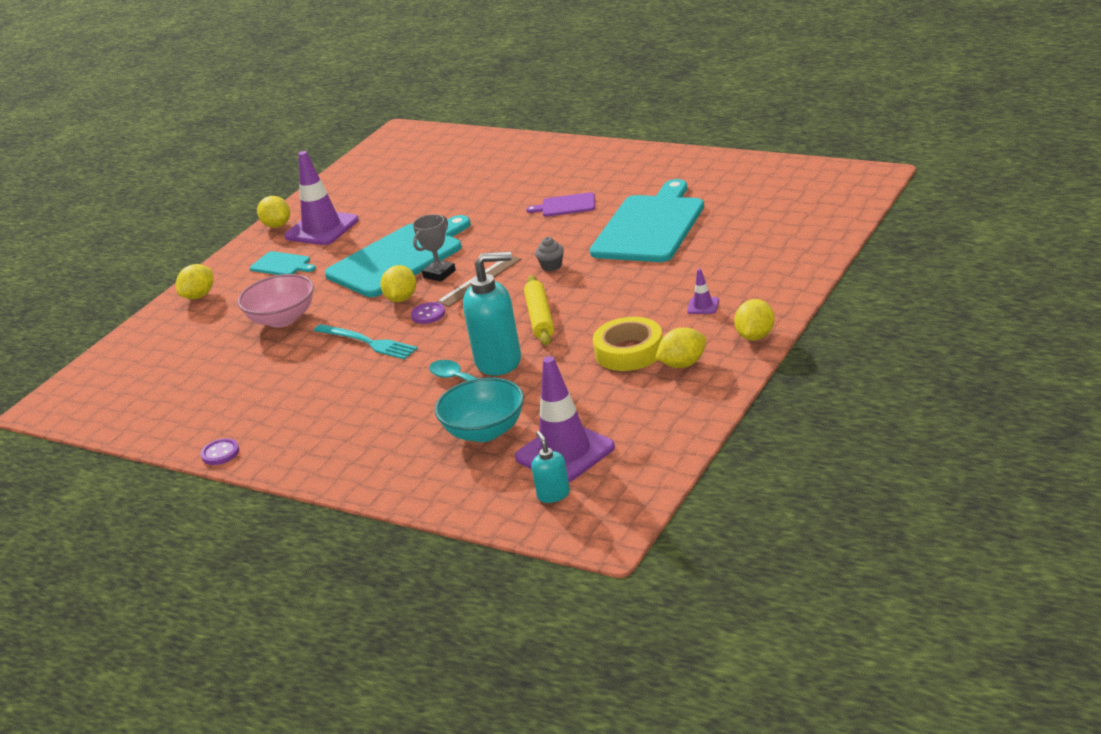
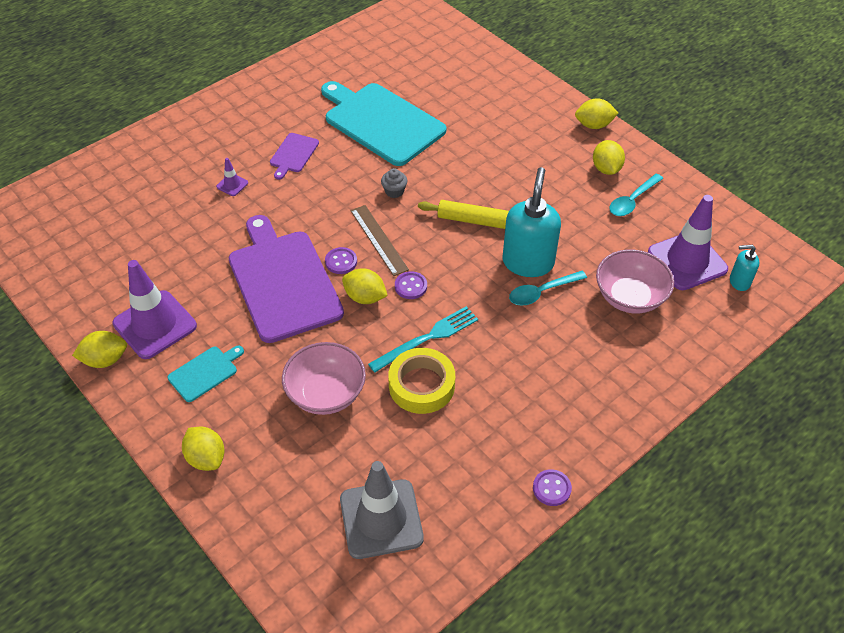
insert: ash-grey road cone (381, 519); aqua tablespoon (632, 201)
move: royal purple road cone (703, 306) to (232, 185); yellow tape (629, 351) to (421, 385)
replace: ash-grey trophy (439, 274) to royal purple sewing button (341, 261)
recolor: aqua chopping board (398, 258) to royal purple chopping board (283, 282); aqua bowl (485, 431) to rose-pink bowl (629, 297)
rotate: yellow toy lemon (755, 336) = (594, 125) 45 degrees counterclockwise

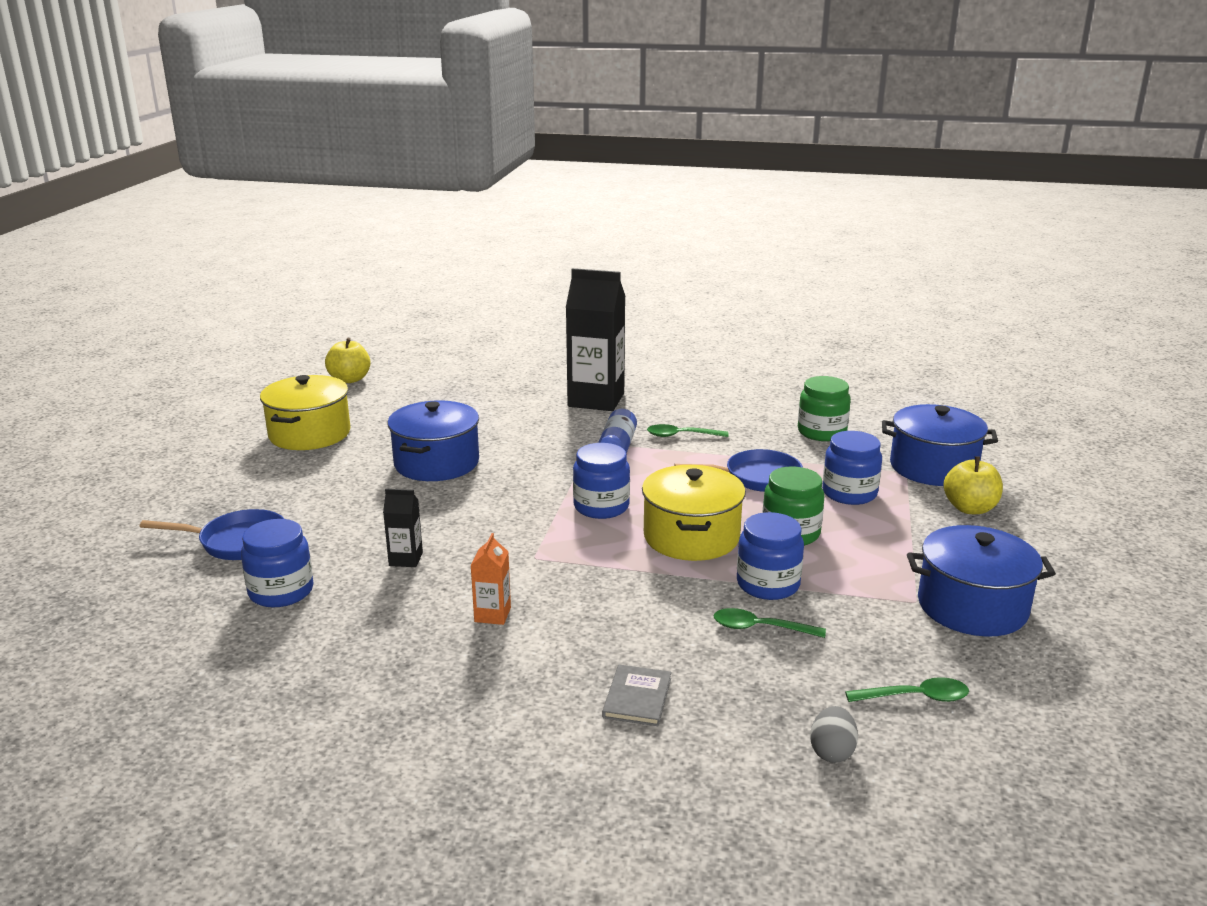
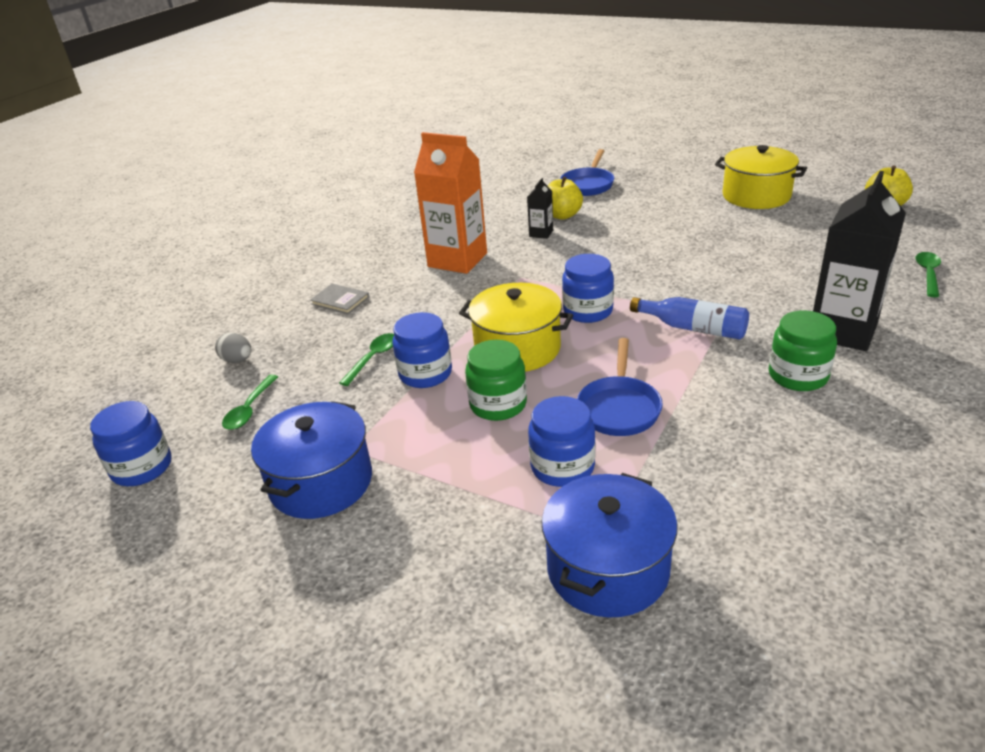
delete: blue pot (436, 463)
move: blue preserve jar (281, 591) to (142, 467); yellow apple (970, 508) to (562, 215); leaf-green preserve jar (821, 432) to (798, 376); leaf-green tablespoon (681, 435) to (928, 274)
resize: bright orange milk carton (492, 615) = (457, 260) x2.24

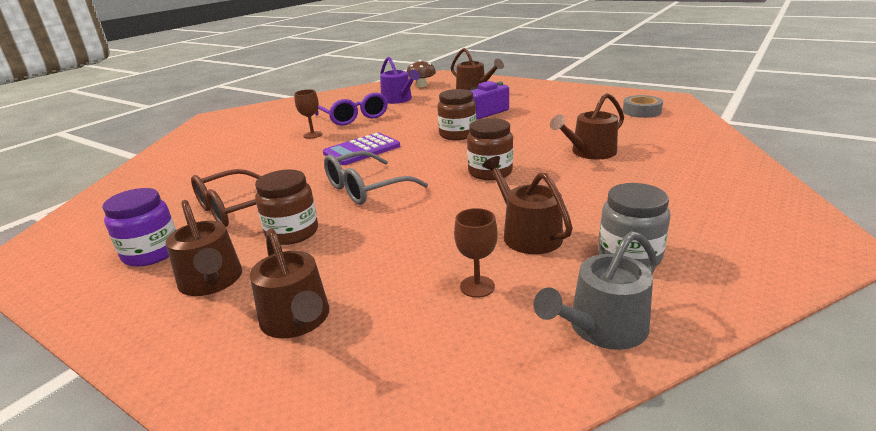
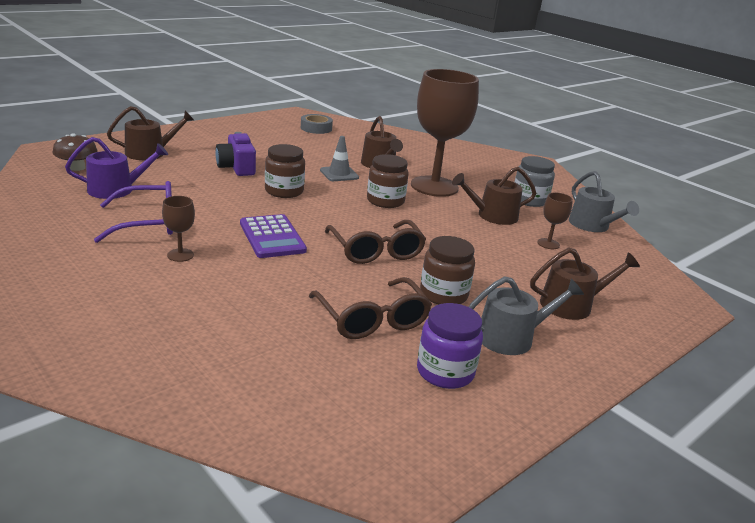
insert: ash-grey road cone (339, 174); russet wine glass (434, 186)
recolor: ash-grey spectacles (366, 188) to russet spectacles (376, 251); russet sprinkling can (212, 281) to ash-grey sprinkling can (511, 337)

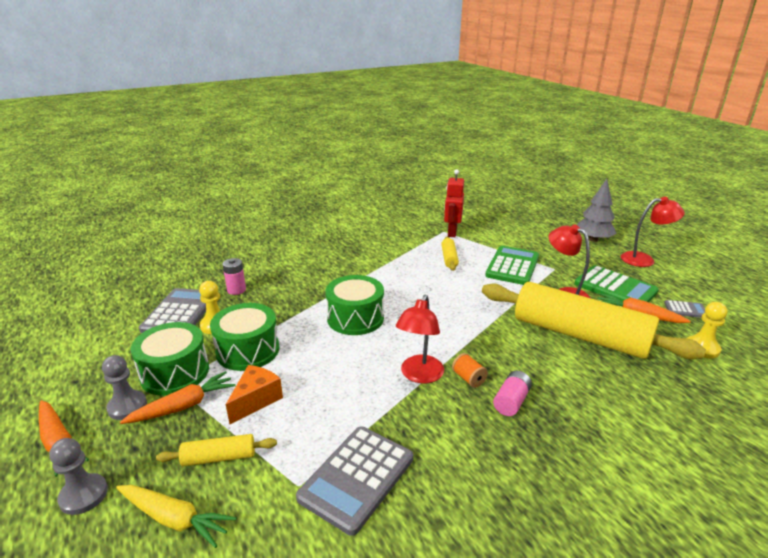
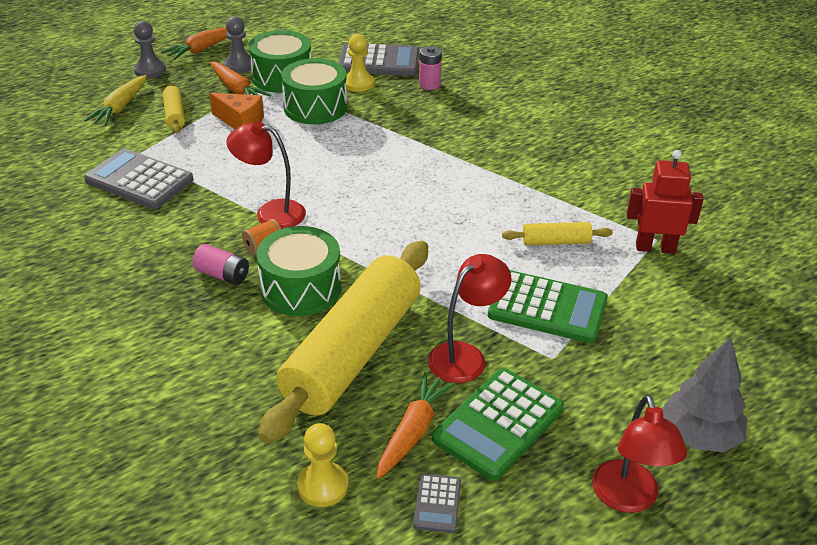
move: leaf-green drum (355, 318) to (301, 288)

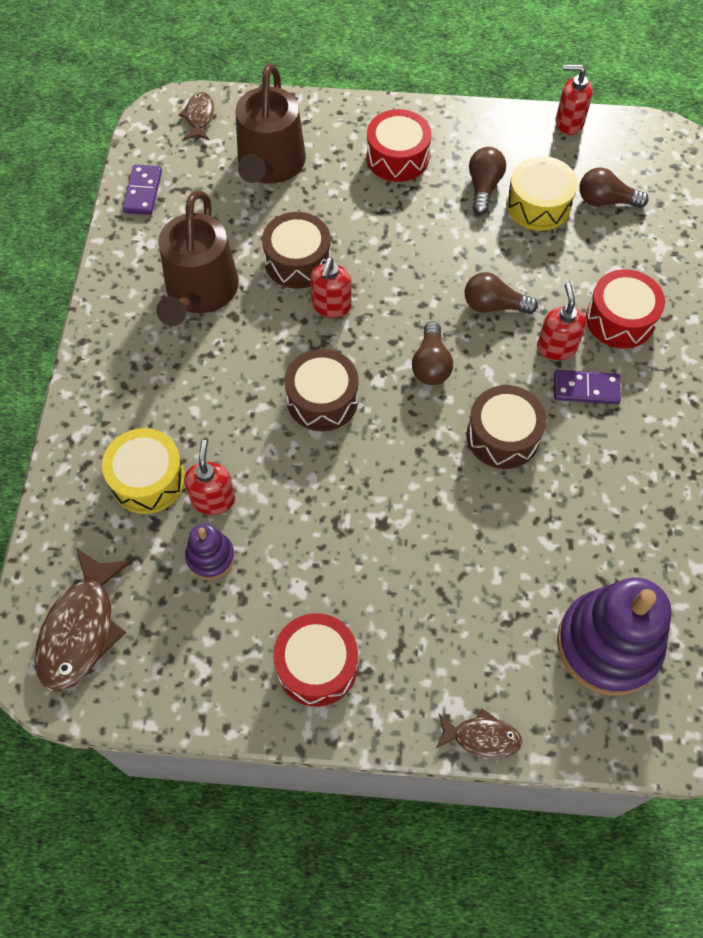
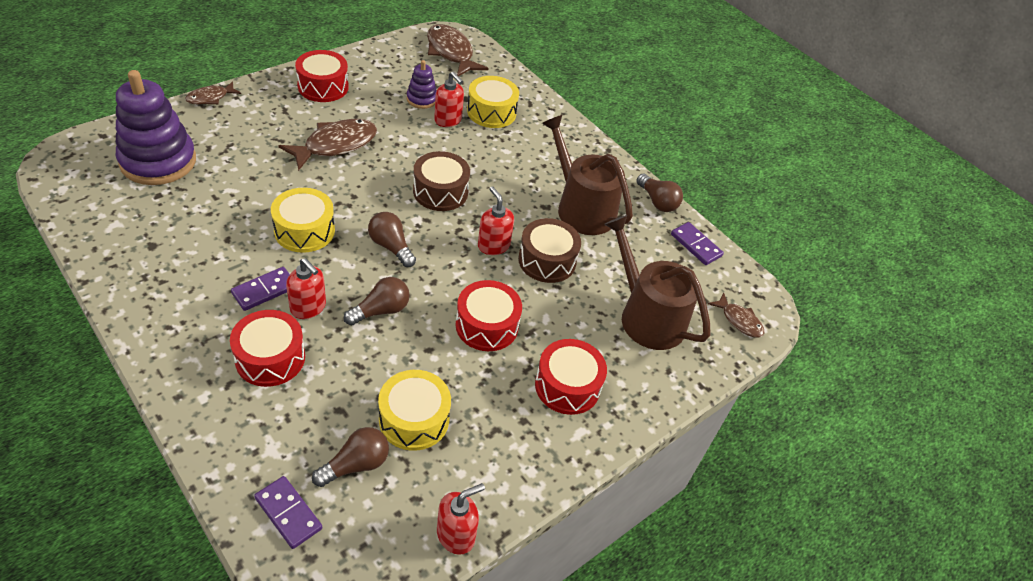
insert: royal purple domino piece (288, 513); russet toy fish (335, 145); red drum (487, 325)
move: russet bulb (483, 187) to (657, 201)
recolor: russet drum (503, 436) to yellow drum (304, 230)

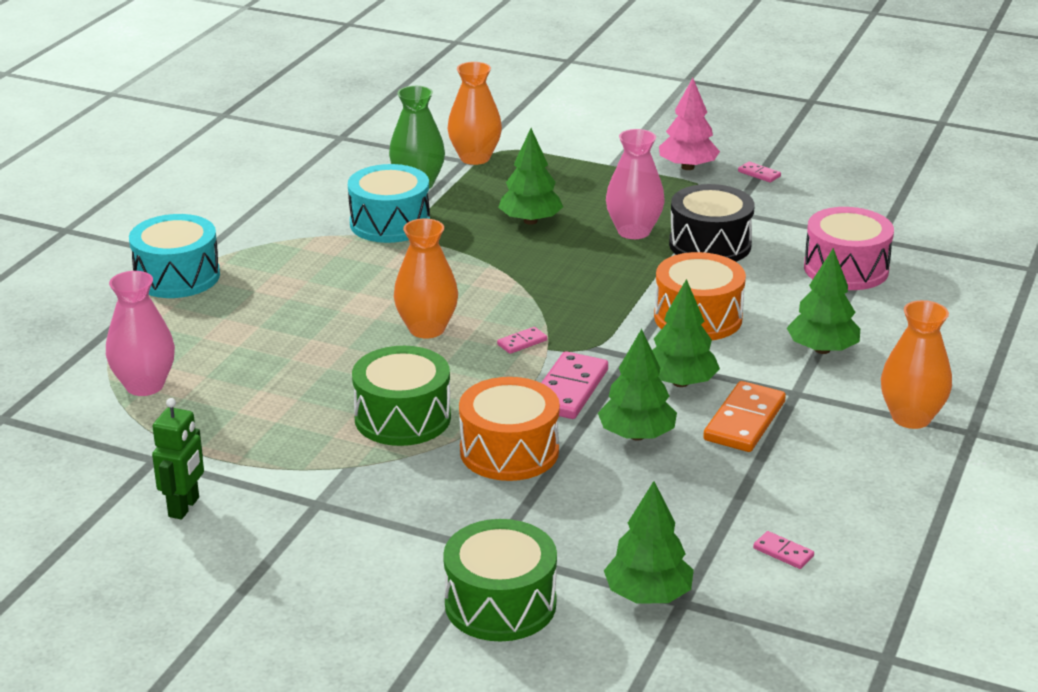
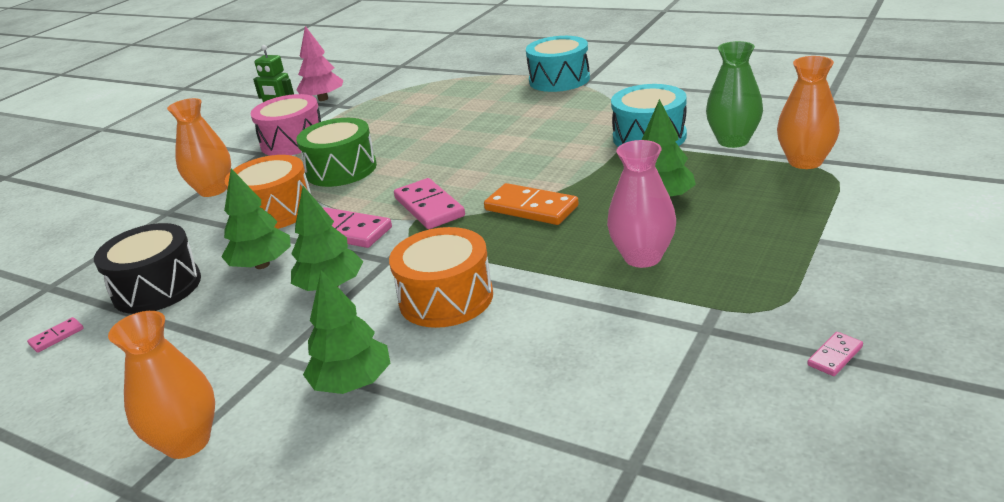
delete: rose-pink flower vase (145, 385); leaf-green drum (500, 604); leaf-green tree (648, 595)
move: ebony drum (710, 245) to (157, 287); bright orange flower vase (427, 329) to (213, 190); rose-pink drum (846, 269) to (293, 141); rose-pink tree (687, 167) to (323, 99); bright orange domino piece (744, 421) to (531, 208)
resize: rose-pink domino piece (522, 342) = (429, 207) x2.06

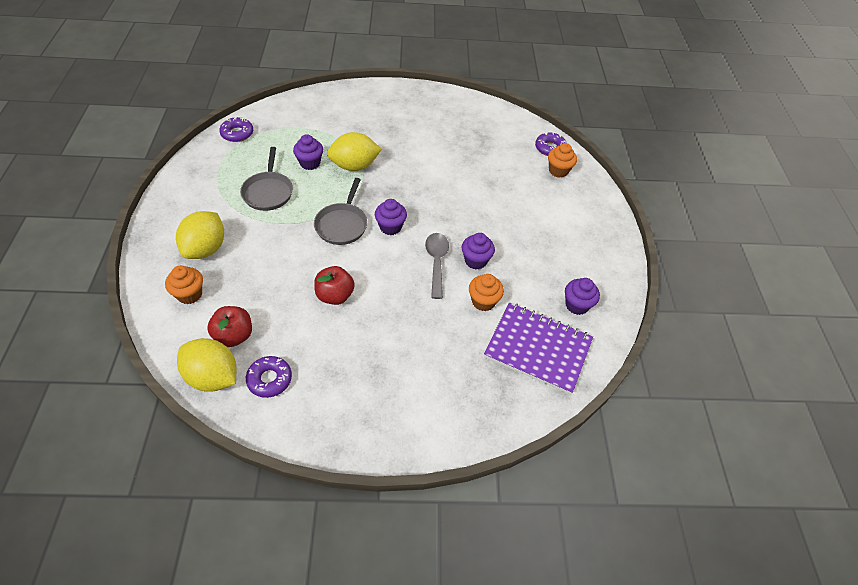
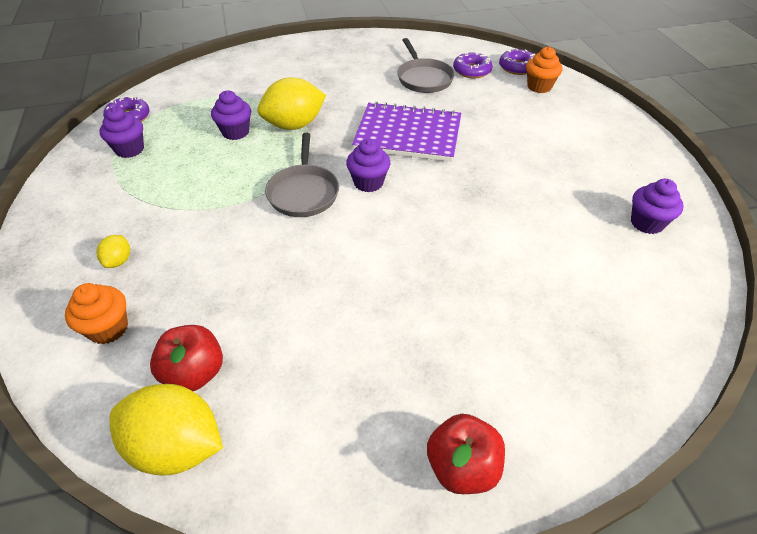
delete: ash-grey tablespoon (436, 262); bright orange fairy cake (483, 301)
move: royal purple fairy cake (475, 261) to (130, 149); royal purple notepad (537, 349) to (408, 135); ash-grey pan (268, 192) to (423, 78); red apple (335, 295) to (462, 467); royal purple doughnut (269, 379) to (472, 71)
resize: yellow toy lemon (206, 249) = (119, 261) x0.47

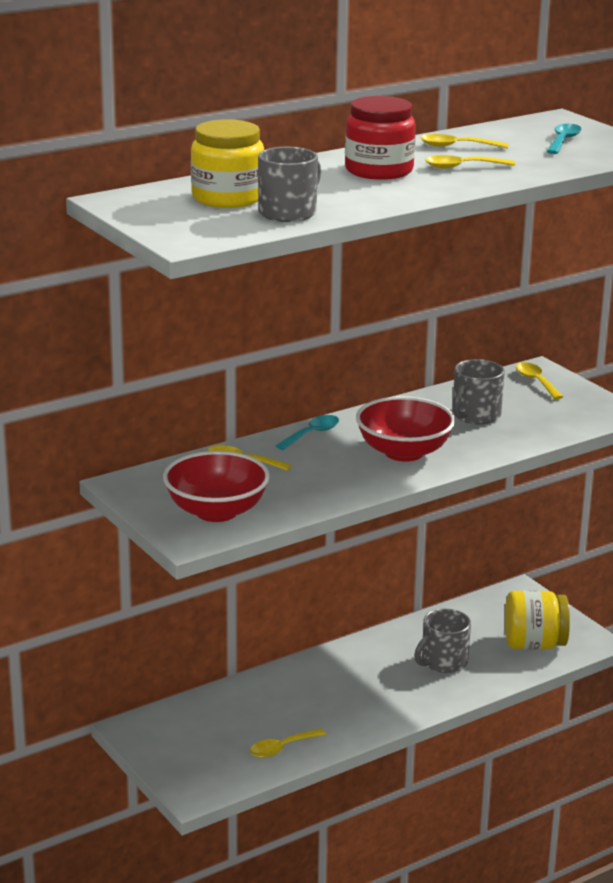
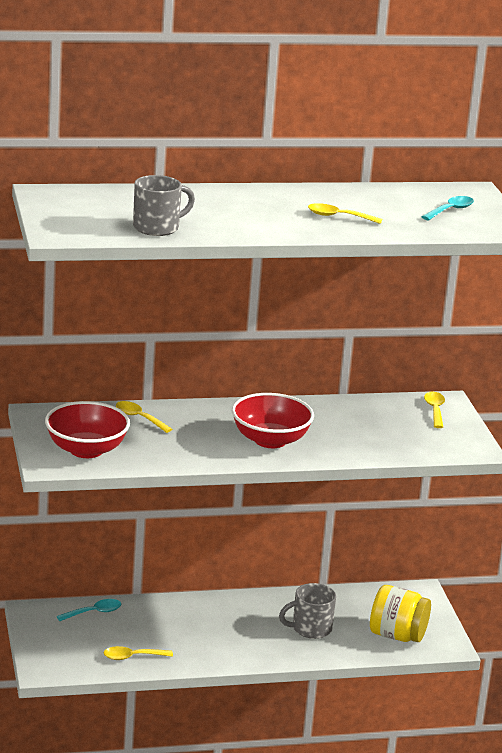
delete: yellow preserve jar (227, 198); red preserve jar (379, 170); yellow tablespoon (457, 146); ash-grey tea mug (475, 416)
move: aqua tablespoon (312, 434) to (94, 612)

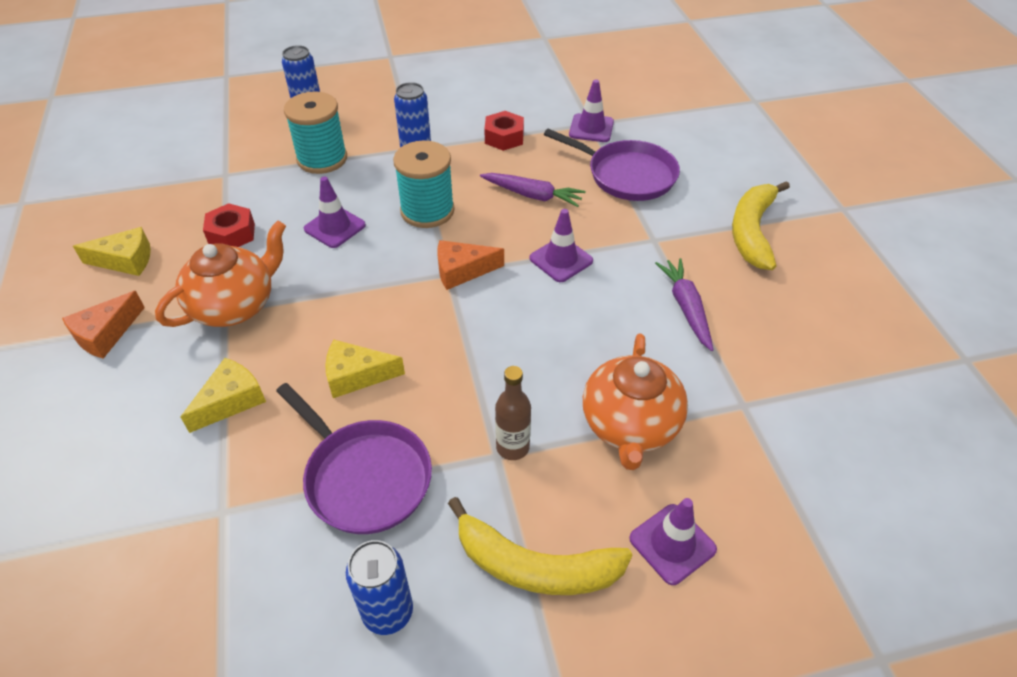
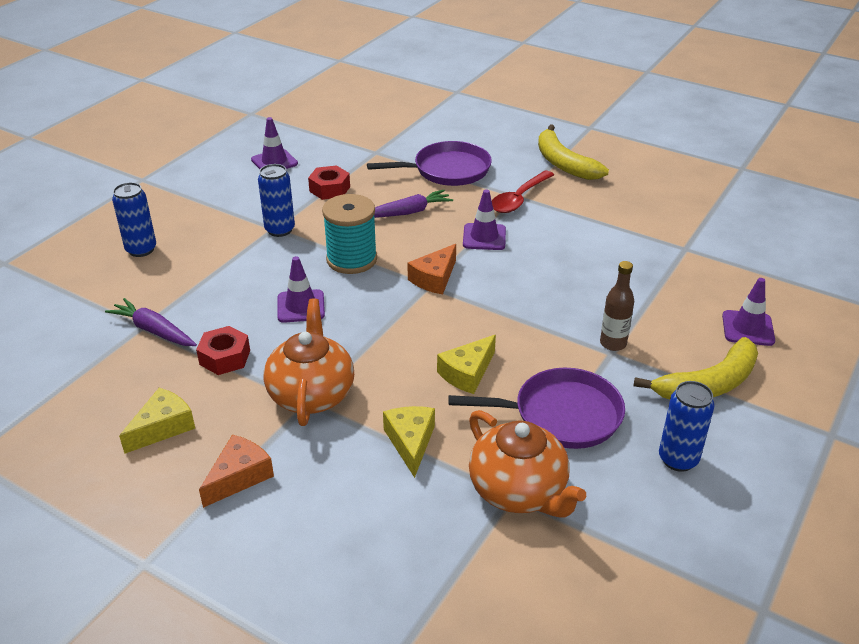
delete: aqua reel of thread (322, 159)
insert: red tablespoon (519, 199)
move: royal purple carrot (686, 307) to (154, 330); royal purple road cone (591, 128) to (274, 162); bright orange tea pot (630, 425) to (519, 491)
rotate: bright orange cheese wedge (105, 334) = (239, 477) 135 degrees counterclockwise

